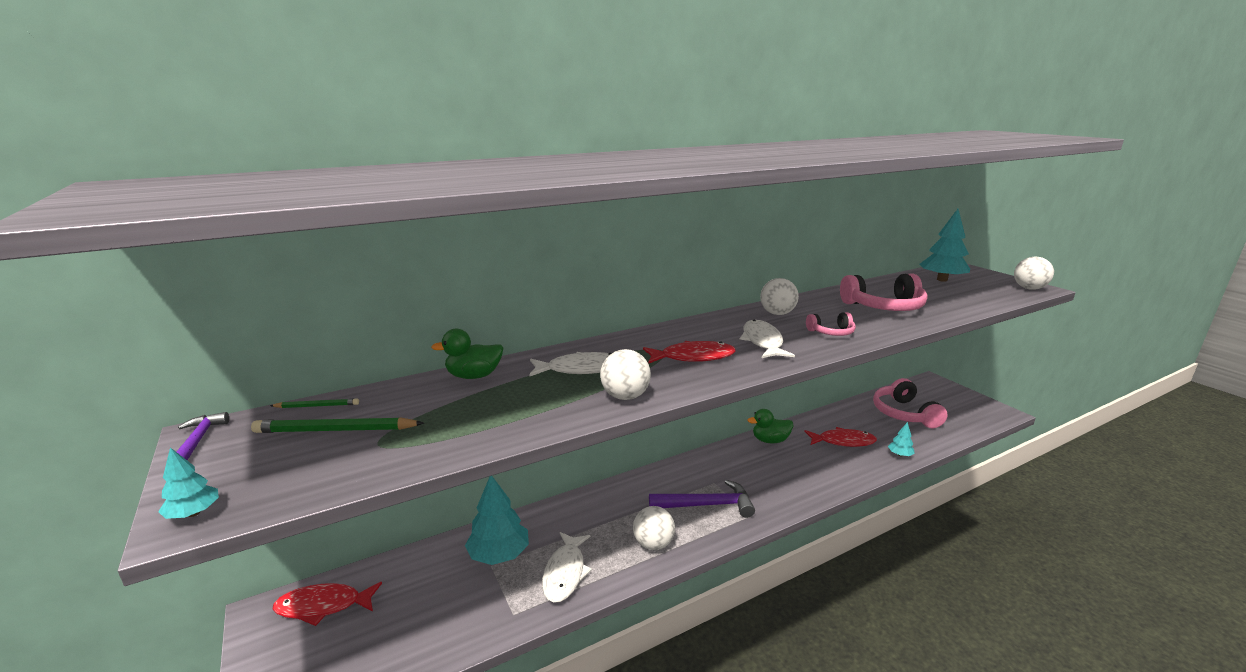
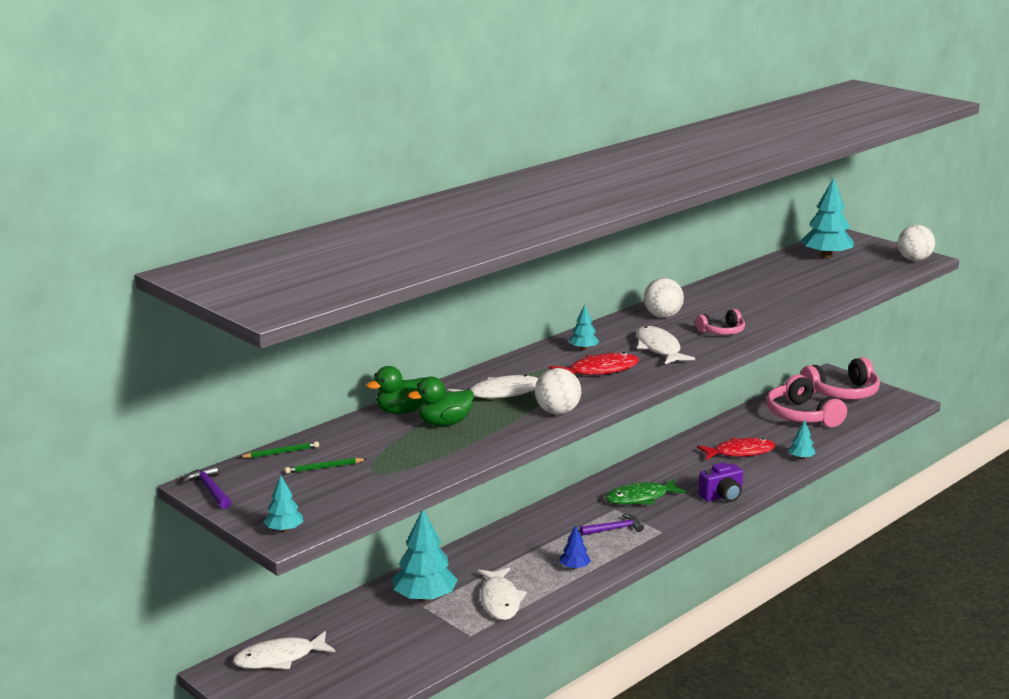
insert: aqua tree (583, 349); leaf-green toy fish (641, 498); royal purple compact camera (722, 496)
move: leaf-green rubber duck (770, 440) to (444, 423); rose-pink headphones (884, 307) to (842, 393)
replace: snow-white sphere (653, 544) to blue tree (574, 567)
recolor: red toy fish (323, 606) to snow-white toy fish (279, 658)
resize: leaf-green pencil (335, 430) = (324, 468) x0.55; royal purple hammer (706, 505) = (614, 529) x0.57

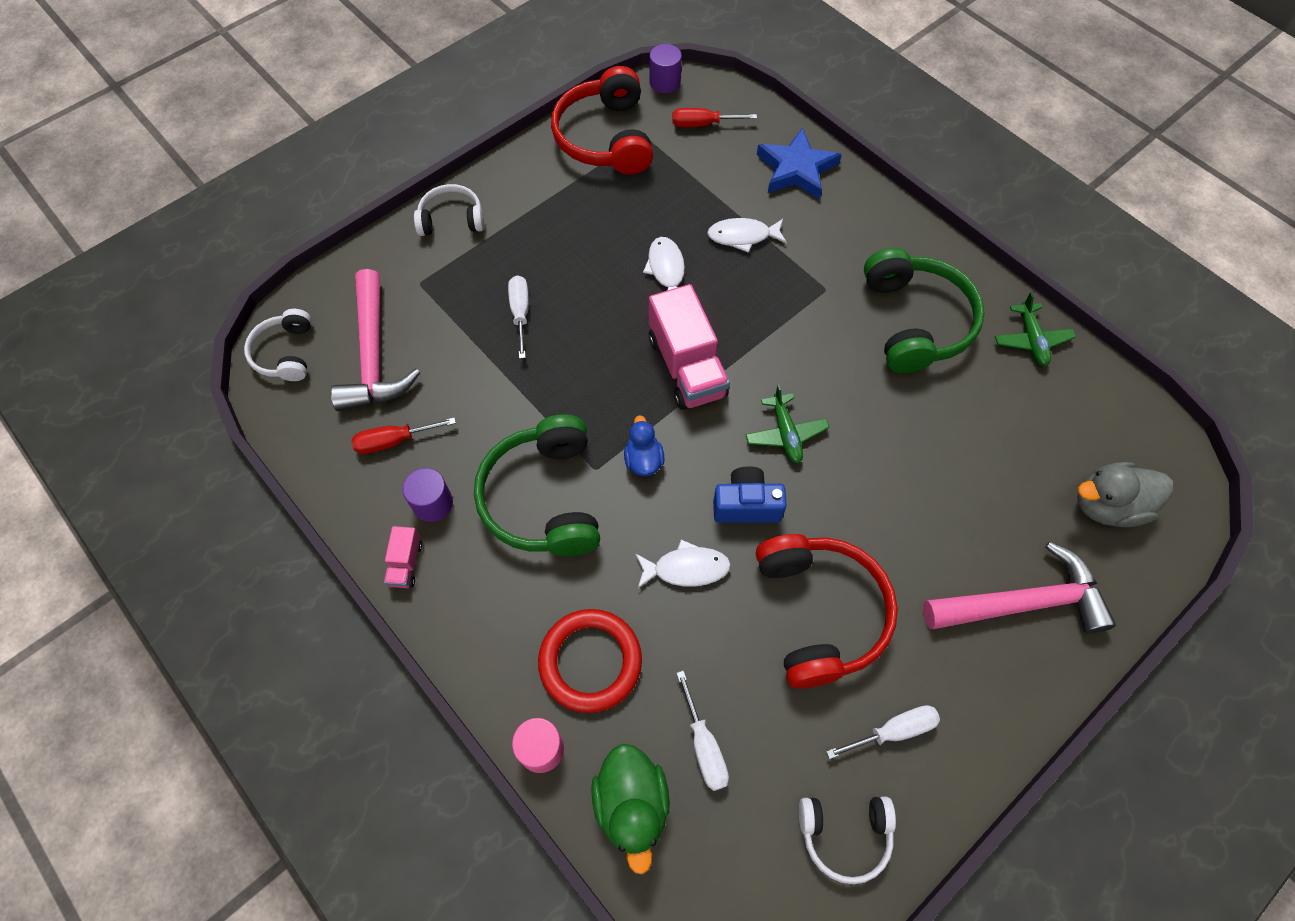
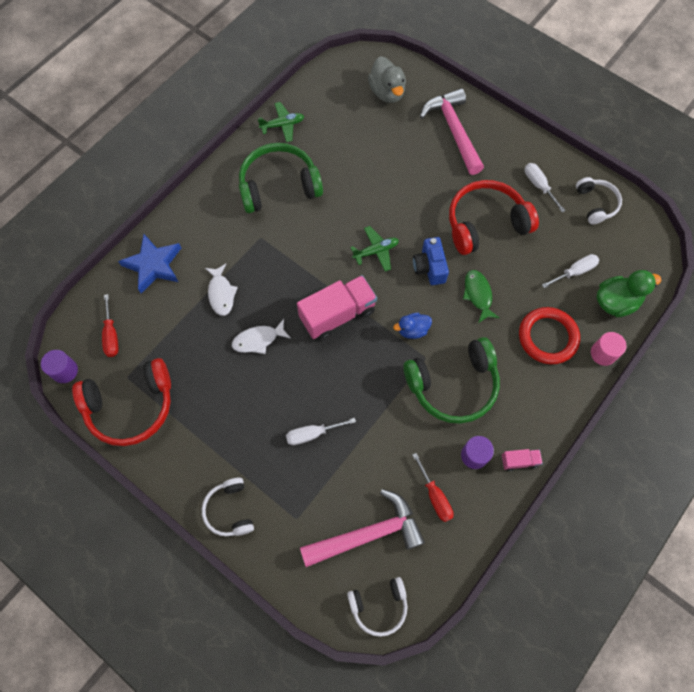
recolor: snow-white toy fish (686, 568) to leaf-green toy fish (478, 295)

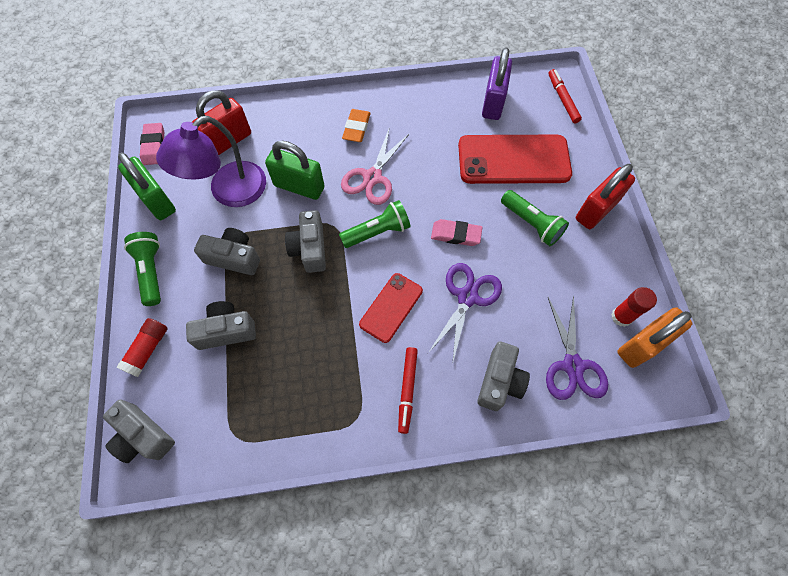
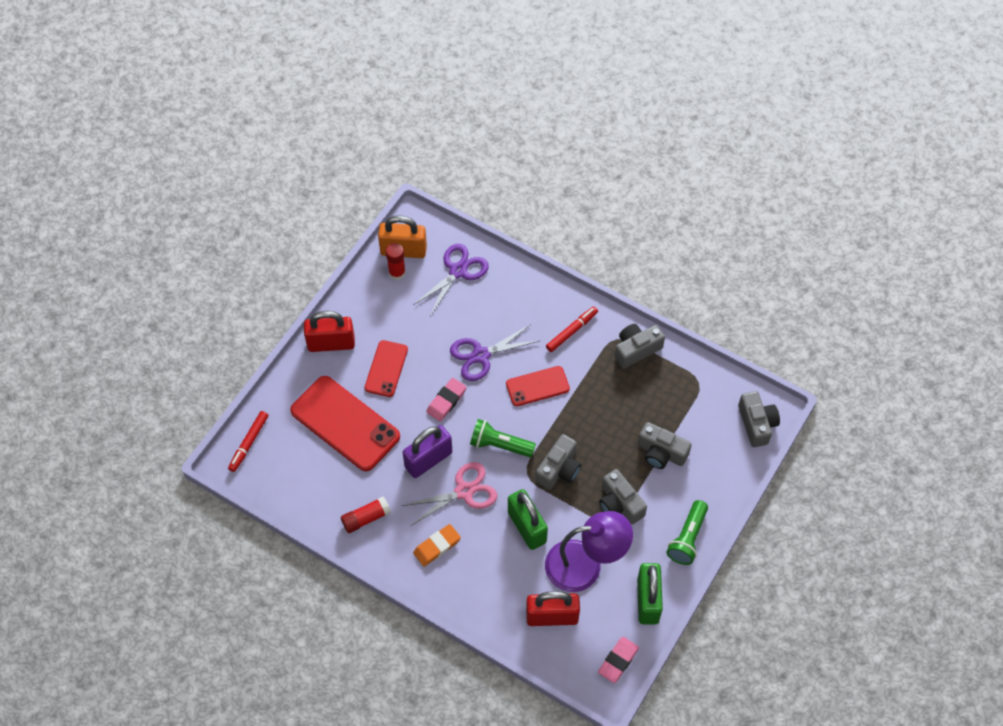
move: red stick of glue (147, 350) to (366, 518); royal purple padlock (493, 102) to (428, 460); ash-grey compact camera (499, 381) to (636, 350)
replace: leaf-green torch (531, 224) to red smartphone (386, 369)
rotate: rose-pink gum eraser (456, 234) = (446, 401) 75 degrees clockwise

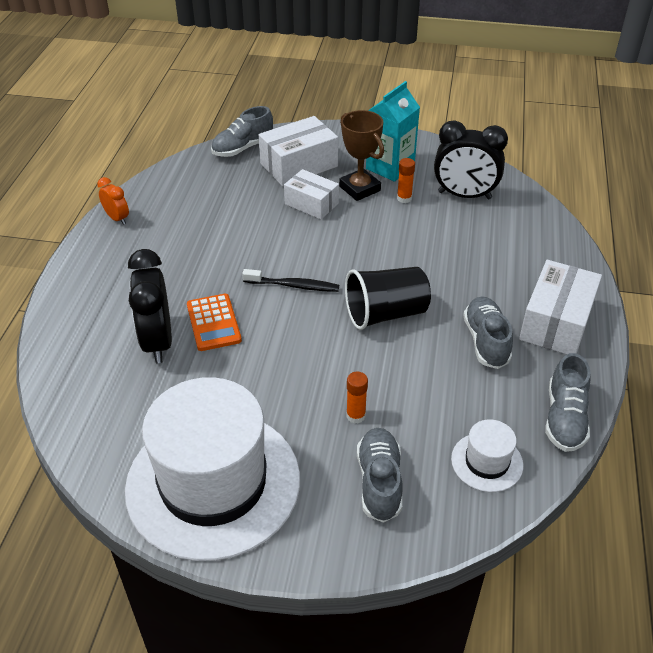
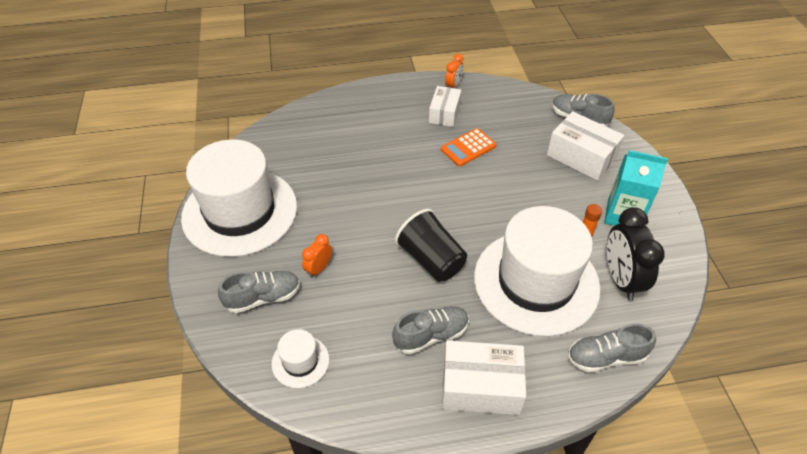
delete: ebony clock (157, 341); ebony tooth brush (293, 286); russet trophy (359, 188)
insert: snow-white top hat (536, 282)
move: snow-white parcel (311, 204) to (444, 113); bright orange calculator (213, 323) to (468, 148); ash-grey shoe (564, 418) to (606, 357)
replace: bright orange stick of glue (356, 415) to bright orange clock (319, 268)

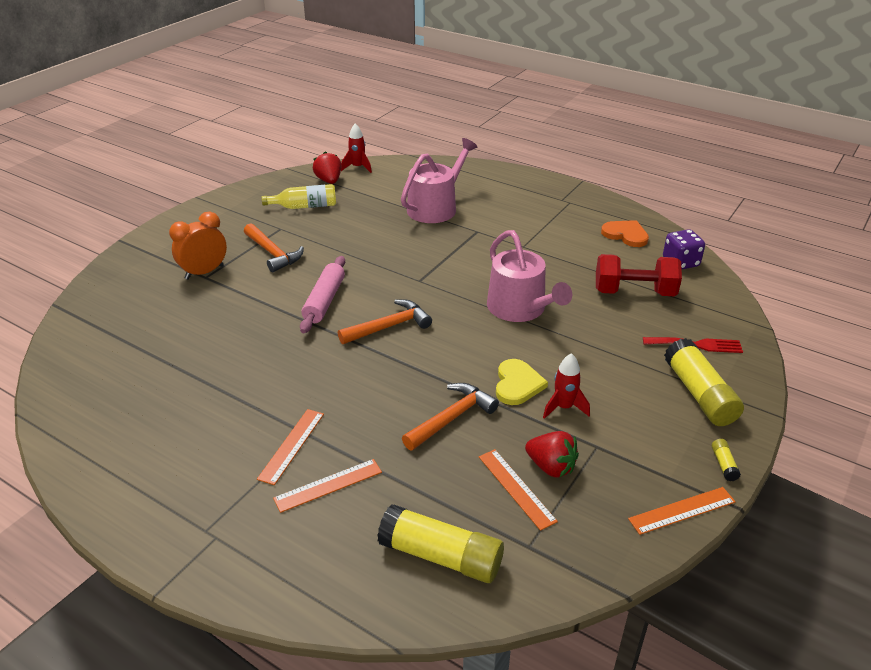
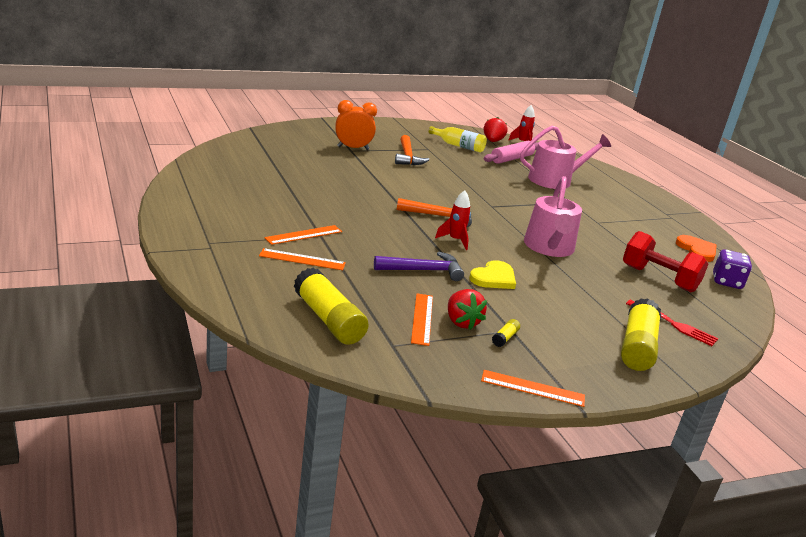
move: red rocket (564, 407) to (455, 240); rose-pink dough roller (324, 301) to (511, 159); yellow stick of glue (723, 464) to (505, 338)
recolor: bright orange hammer (452, 418) to royal purple hammer (423, 270)

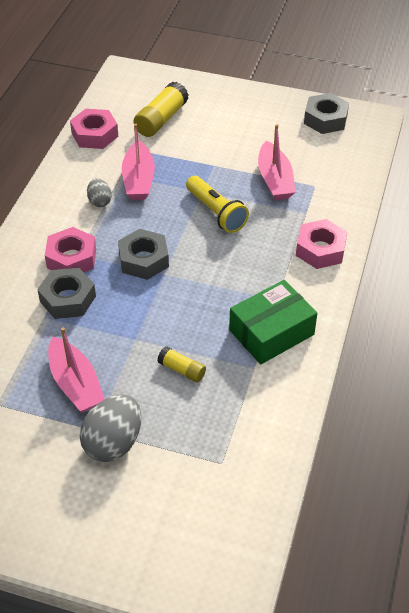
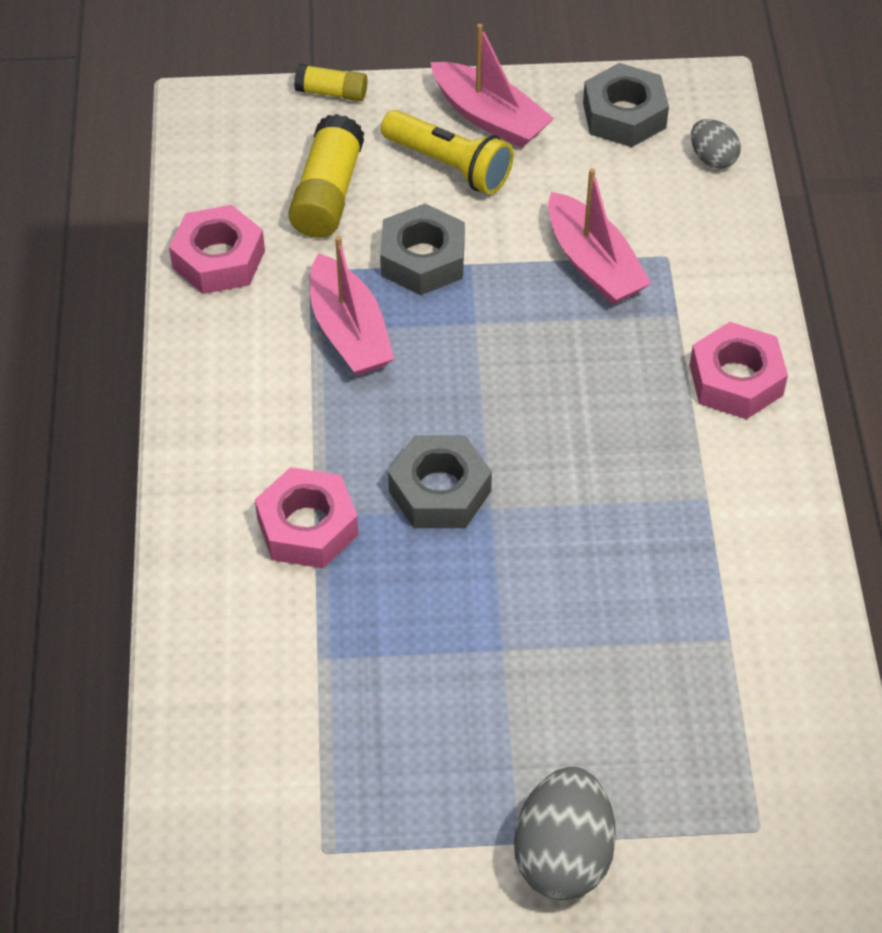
delete: leaf-green parcel (271, 332)
move: yellow stick of glue (182, 370) to (332, 92); ash-grey hex nut (67, 299) to (422, 259); yellow torch (216, 212) to (449, 165); rose-pink boat (75, 384) to (490, 117); ash-grey egg (99, 201) to (712, 158)

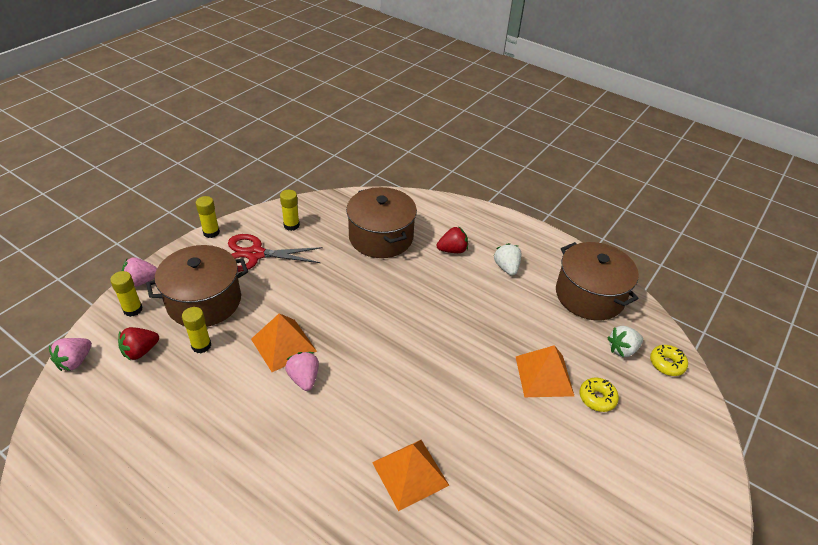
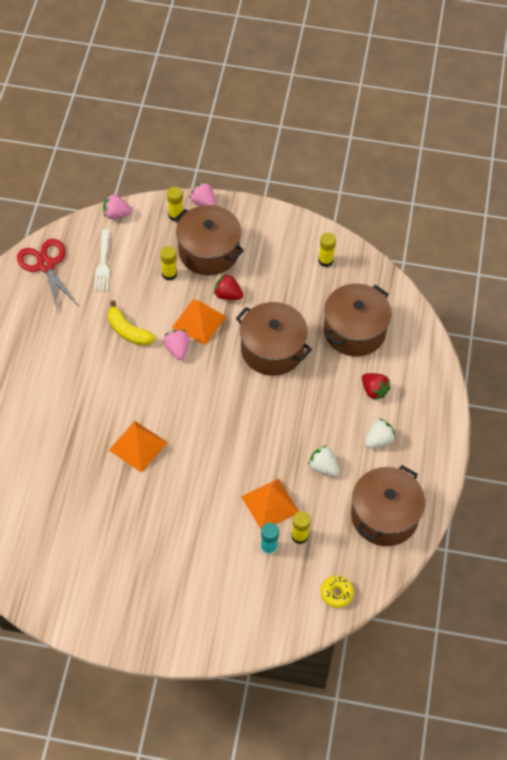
insert: snow-white table fork (103, 263); yellow banana (128, 331); russet pot (272, 349)
move: red scissors (255, 254) to (46, 265); red toy strawberry (140, 351) to (228, 295); yellow stick of glue (211, 232) to (299, 536); snow-white toy strawberry (622, 349) to (323, 467)
replace: yellow doughnut (597, 398) to aqua stick of glue (268, 547)
rotate: rose-pink toy strawberry (304, 378) = (177, 349) 60 degrees counterclockwise

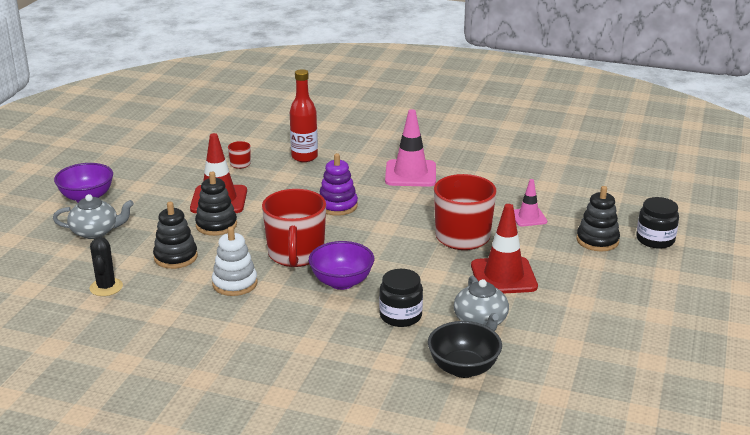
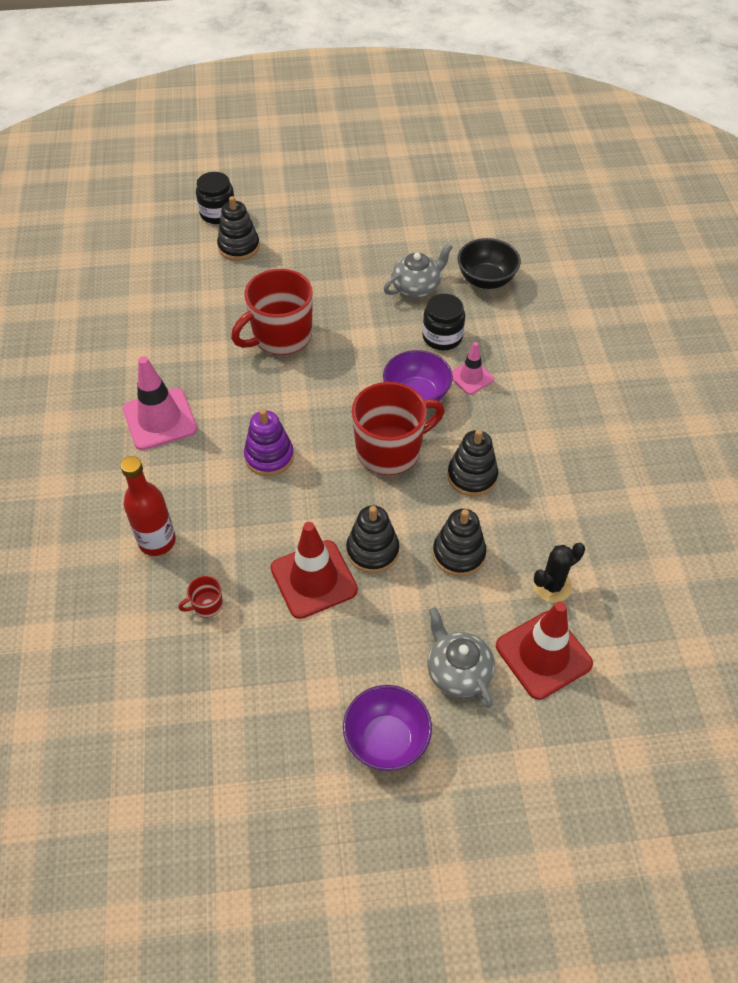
move: rose-pink road cone (528, 217) to (471, 377); red road cone (503, 276) to (543, 655)
recolor: snow-white ring stacker (235, 283) to ebony ring stacker (472, 476)

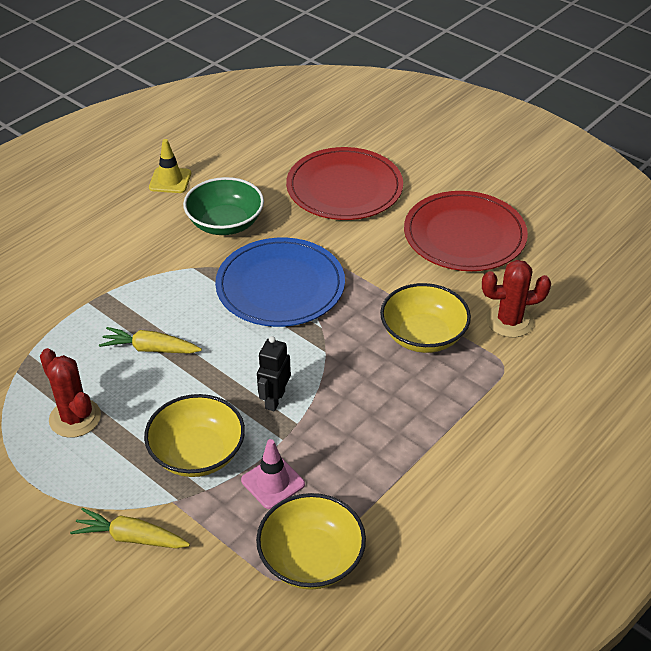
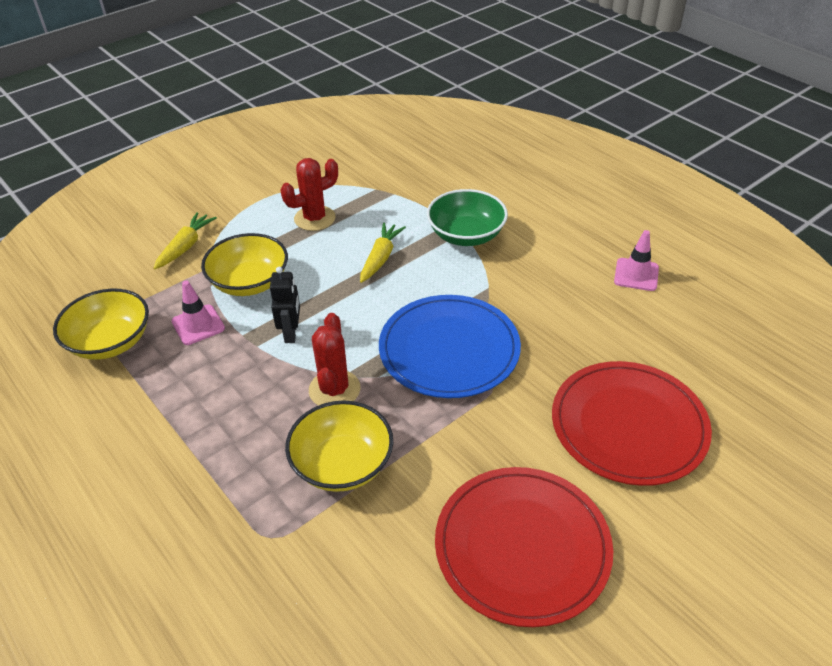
move: red saguaro cactus (509, 321) to (334, 389); leaf-green bowl (225, 223) to (466, 235)
recolor: yellow road cone (170, 180) to rose-pink road cone (636, 275)
rotate: ebony robot figure (274, 400) = (291, 333) 60 degrees clockwise

